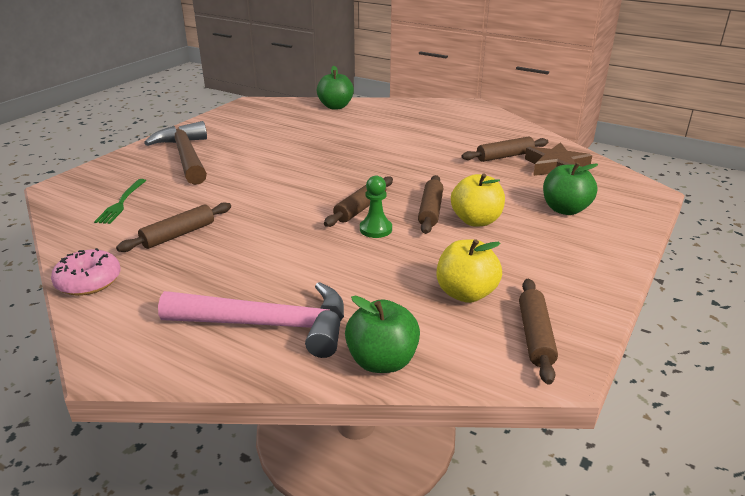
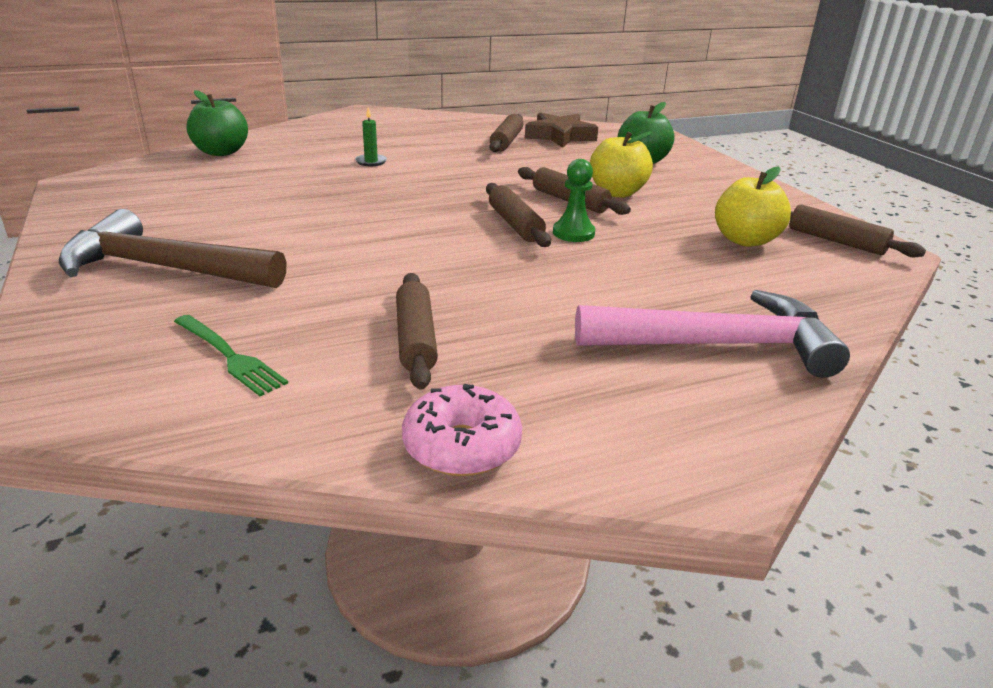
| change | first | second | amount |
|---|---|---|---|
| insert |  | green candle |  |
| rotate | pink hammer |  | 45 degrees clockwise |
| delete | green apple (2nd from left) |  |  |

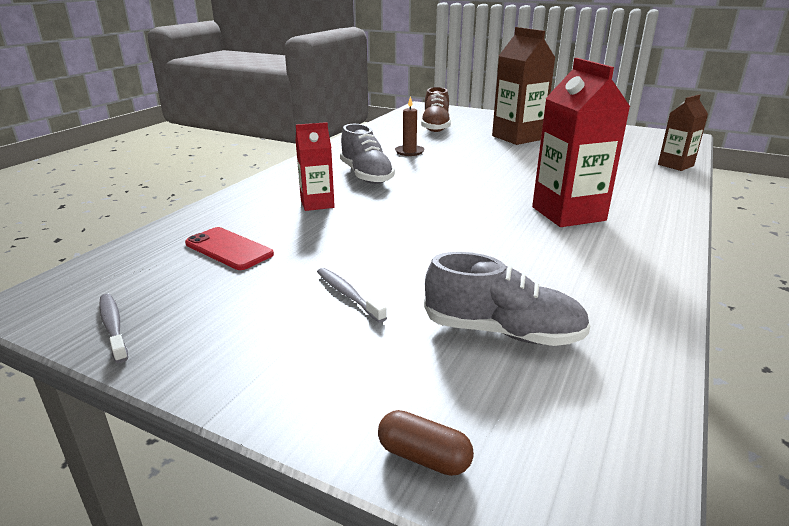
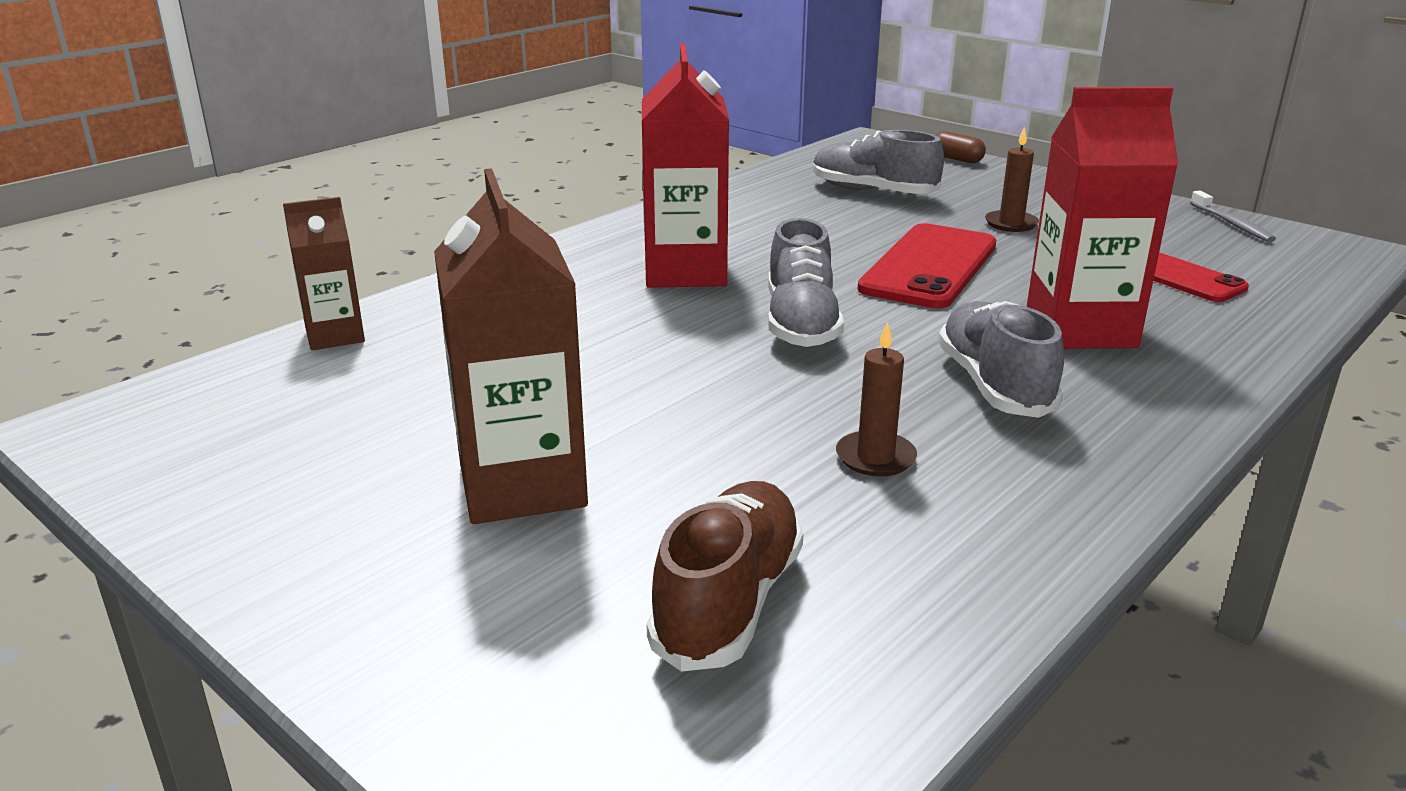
| change | first | second | amount |
|---|---|---|---|
| insert |  | grey shoe (1st from left) |  |
| insert |  | red phone (1st from left) |  |
| replace | grey toothbrush (2nd from left) | brown candle (2nd from left) |  |
| resize | red carton (1st from left in the first image) | red carton (2nd from left) | x1.72 |

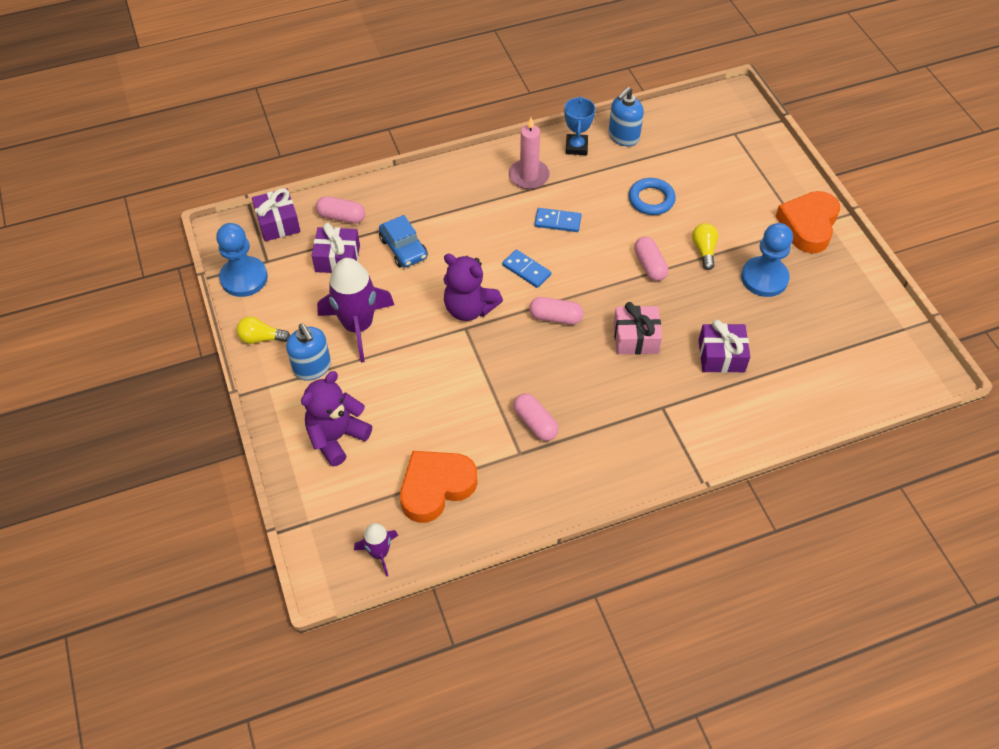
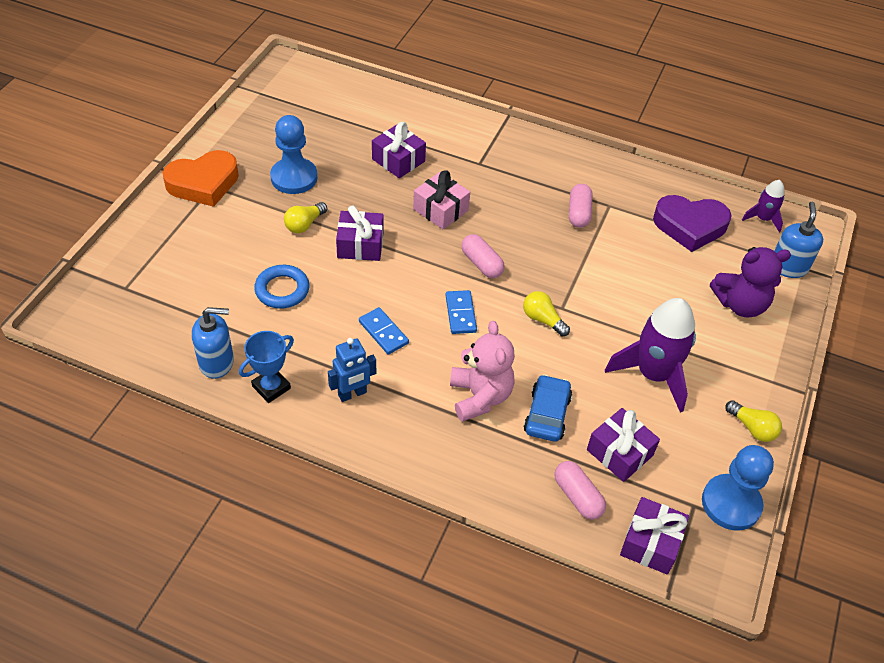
| change | first | second | amount |
|---|---|---|---|
| replace | pink candle | blue robot |  |
| replace | pink capsule (4th from left) | purple gift (1st from left) |  |
| insert |  | pink teddy bear |  |
| replace | purple teddy bear (2nd from left) | yellow light bulb (2nd from left) |  |
| recolor | orange heart (1st from left) | purple heart |  |
| move | blue soap dispenser (1st from left in the first image) | blue soap dispenser (2nd from left) |  |

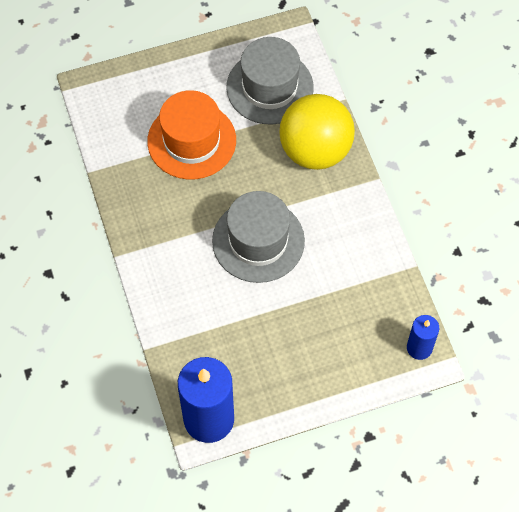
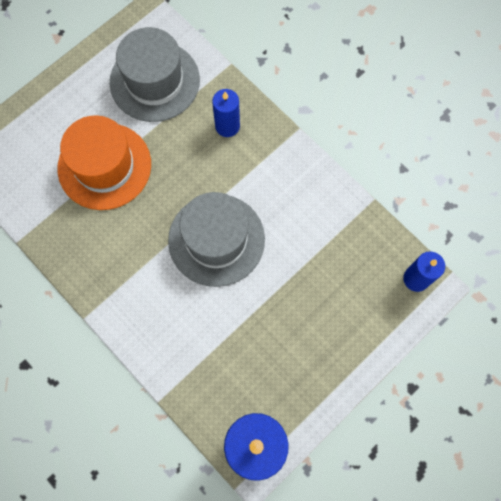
| change | first | second | amount |
|---|---|---|---|
| replace | yellow ball | blue candle (1st from left) |  |

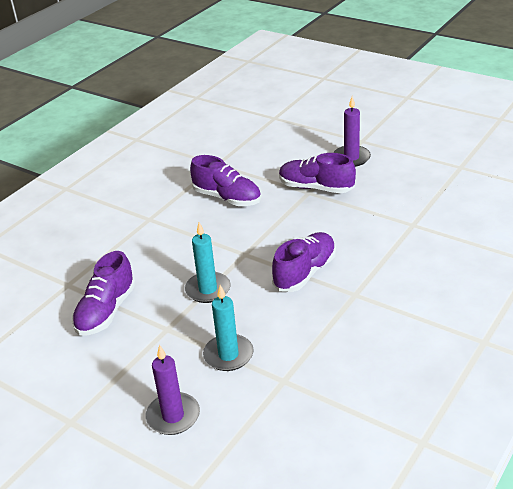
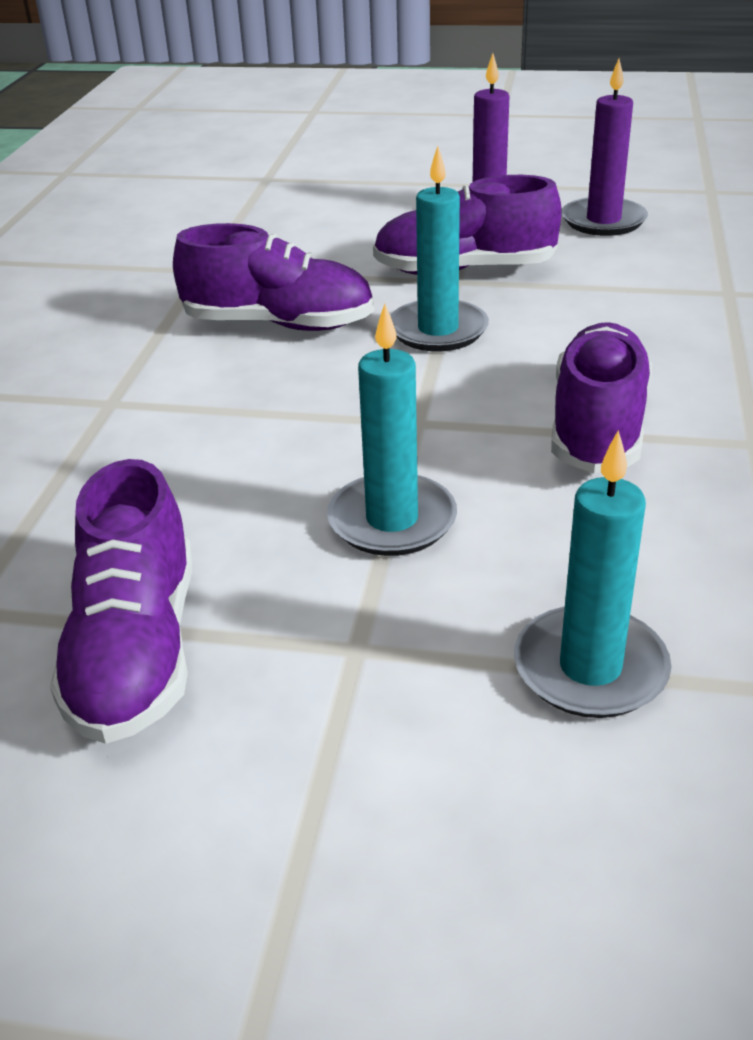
| change | first | second | amount |
|---|---|---|---|
| insert |  | turquoise candle (2nd from left) |  |
| move | purple candle (1st from left in the first image) | purple candle (2nd from left) |  |

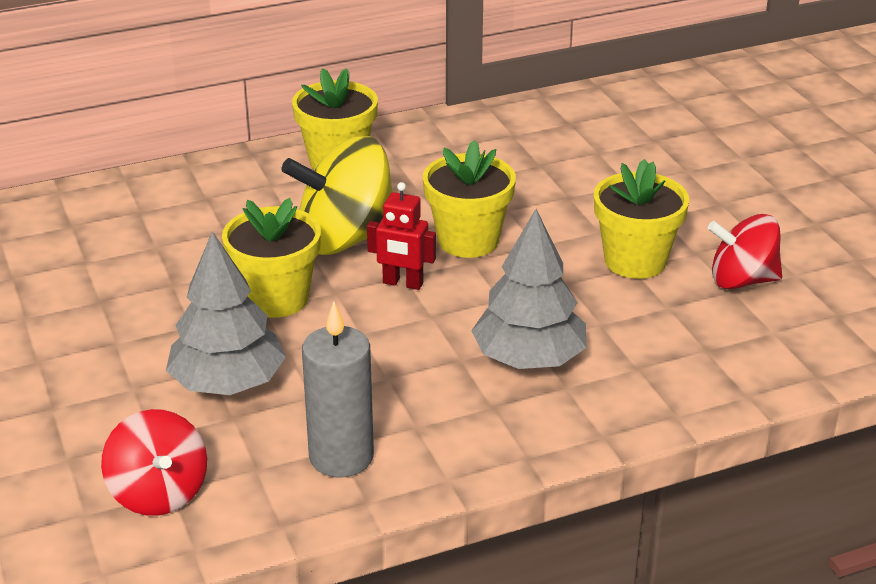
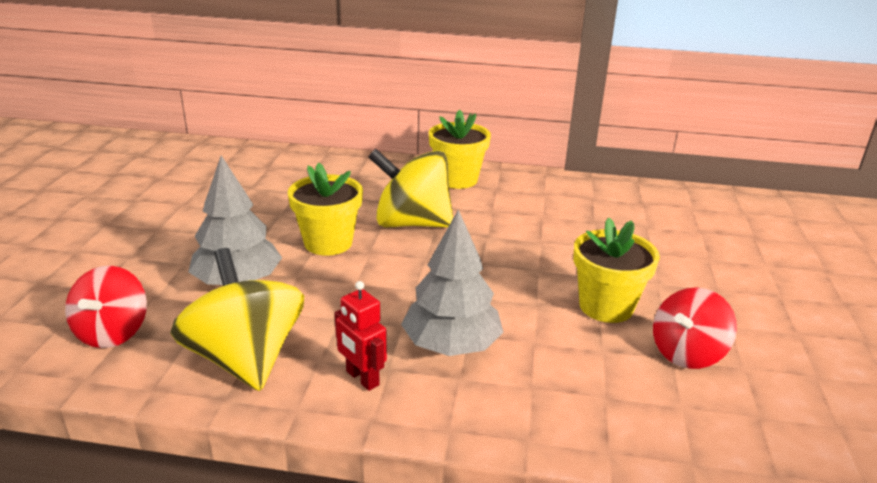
| change | first | second | amount |
|---|---|---|---|
| replace | grey candle | yellow spinning top (1st from left) |  |
| move | red robot |  |  |
| rotate | red spinning top (2nd from left) |  | 75 degrees counterclockwise |
| delete | yellow flower pot (3rd from left) |  |  |

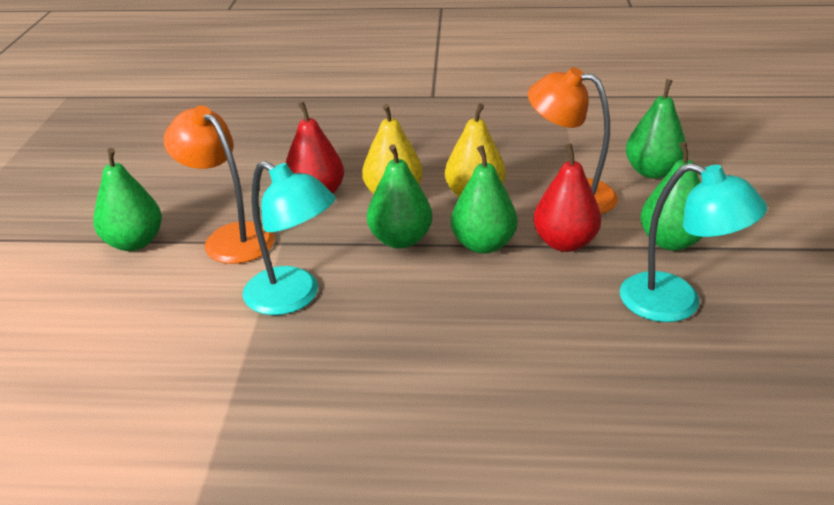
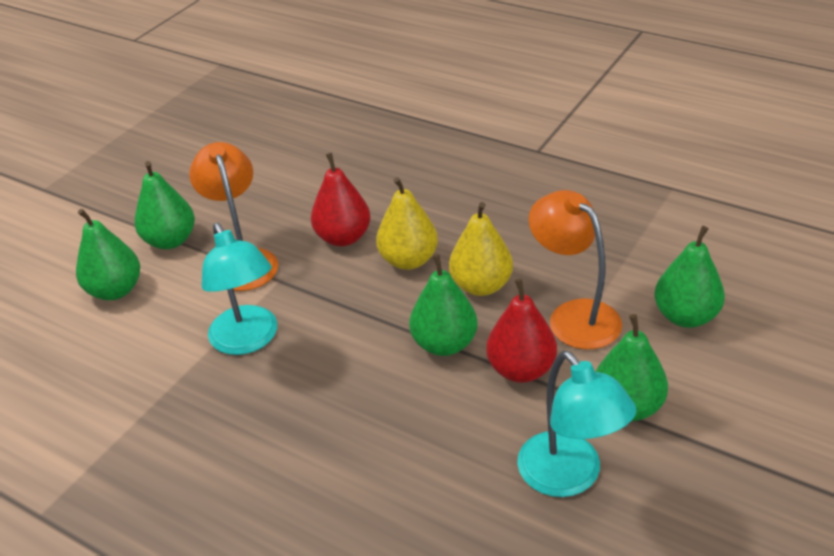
| change | first | second | amount |
|---|---|---|---|
| move | green pear (2nd from left in the first image) | green pear (1st from left) |  |

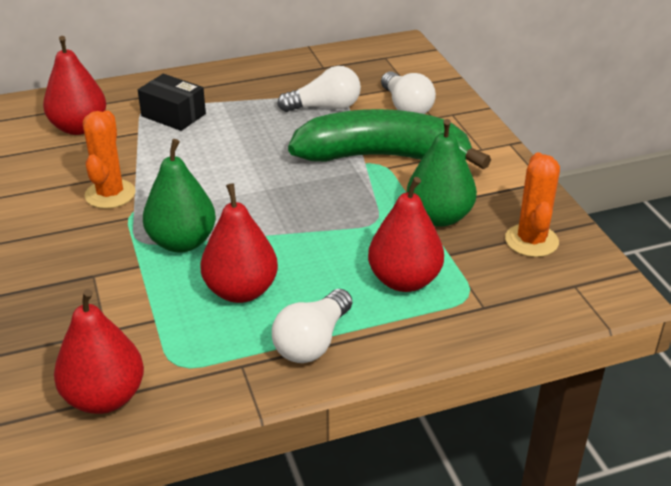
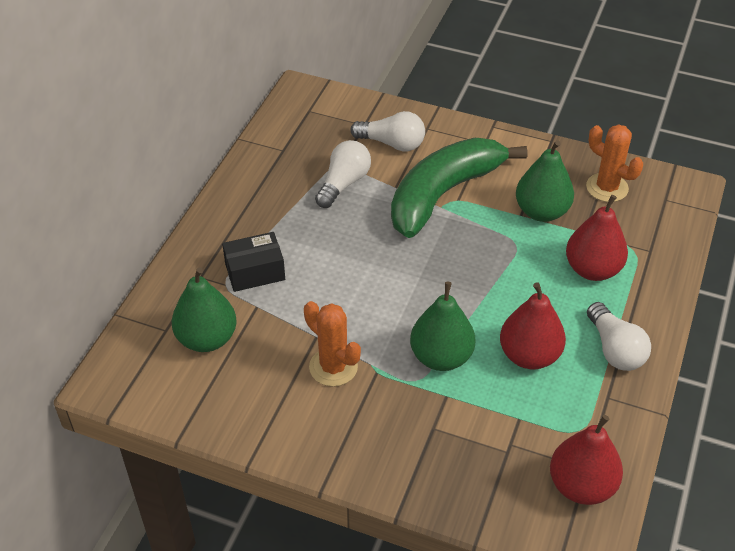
| change | first | second | amount |
|---|---|---|---|
| recolor | red pear (1st from left) | green pear (1st from left) |  |

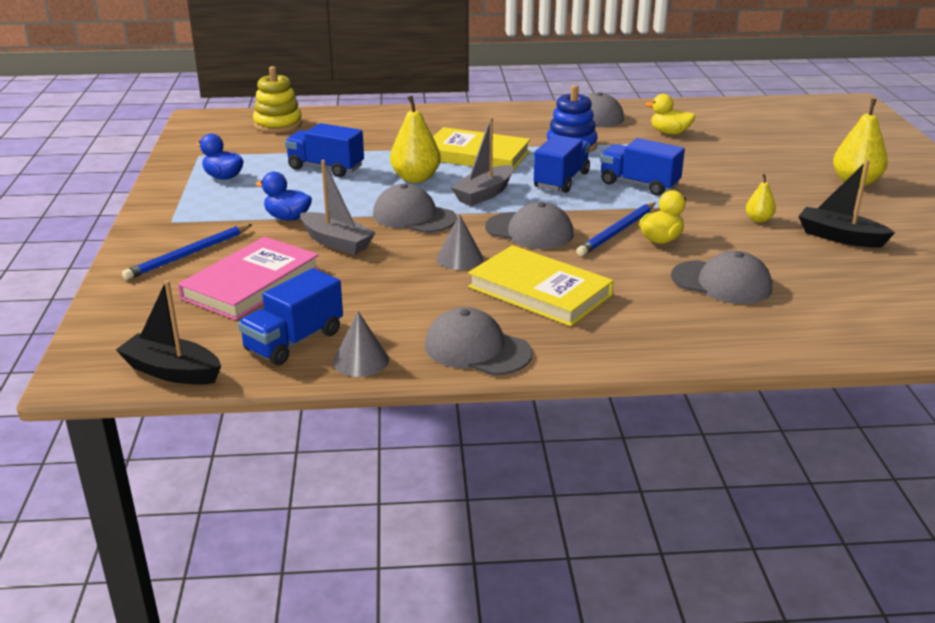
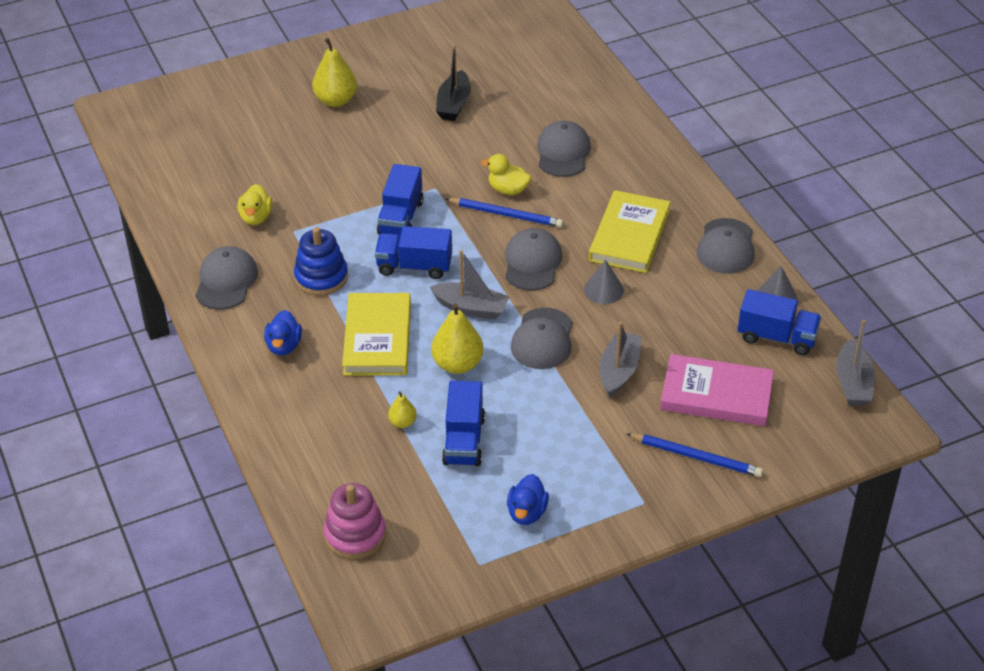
| change | first | second | amount |
|---|---|---|---|
| move | blue duck (2nd from left in the first image) | blue duck (1st from left) |  |
| recolor | yellow stacking toy | pink stacking toy |  |
| move | yellow pear (2nd from left) |  |  |
| recolor | black boat (1st from left) | grey boat (3rd from left) |  |

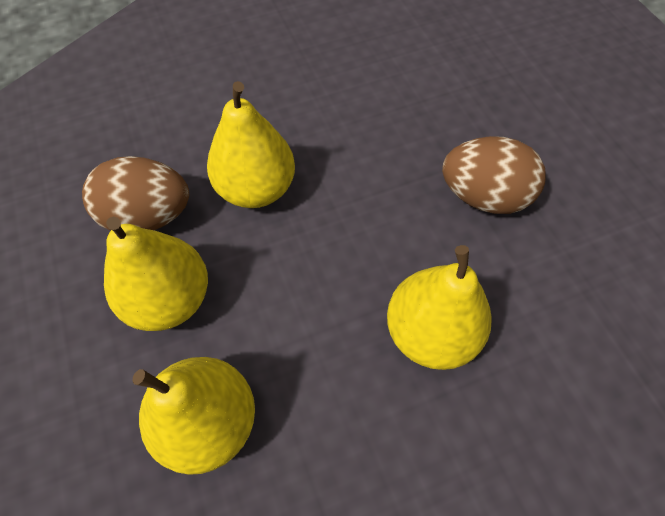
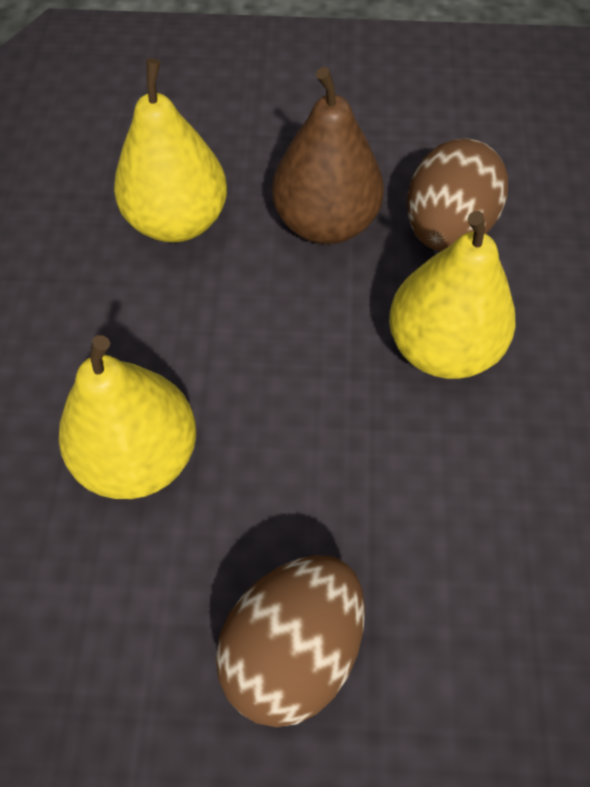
| change | first | second | amount |
|---|---|---|---|
| recolor | yellow pear (1st from left) | brown pear |  |

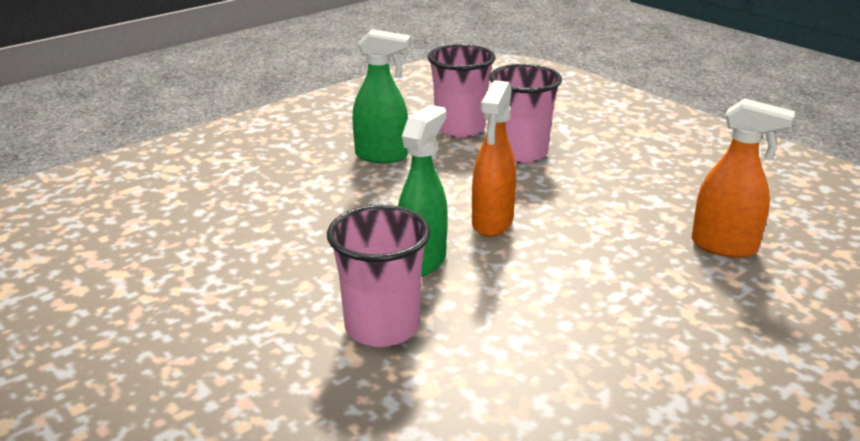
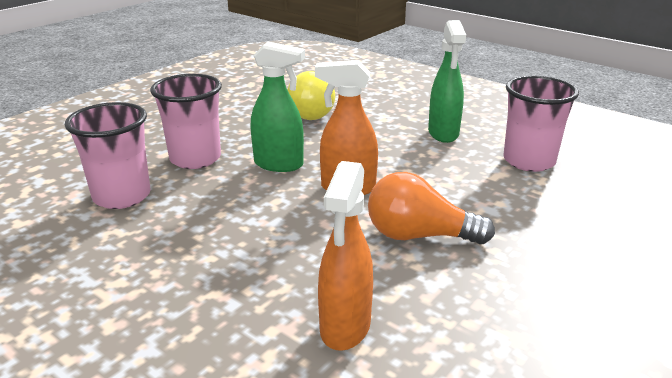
| change | first | second | amount |
|---|---|---|---|
| move | pink cup (3rd from left in the first image) | pink cup (1st from left) |  |
| insert |  | yellow light bulb |  |
| insert |  | orange light bulb |  |

